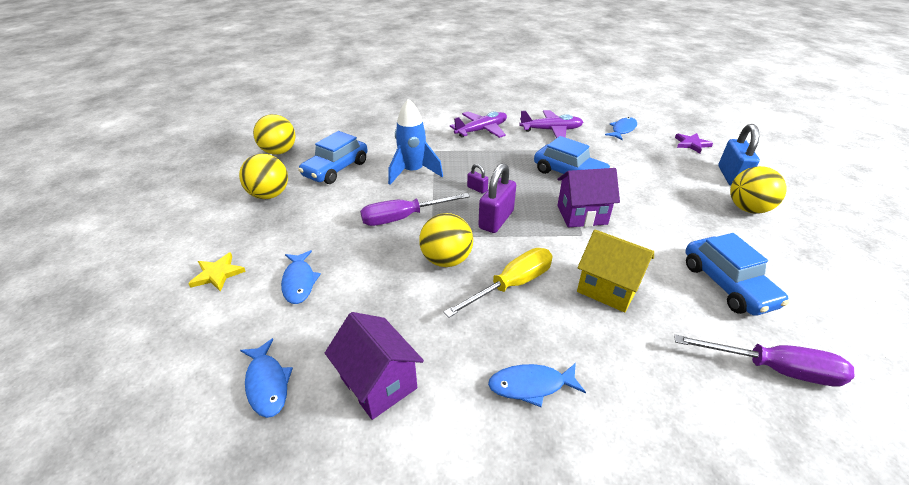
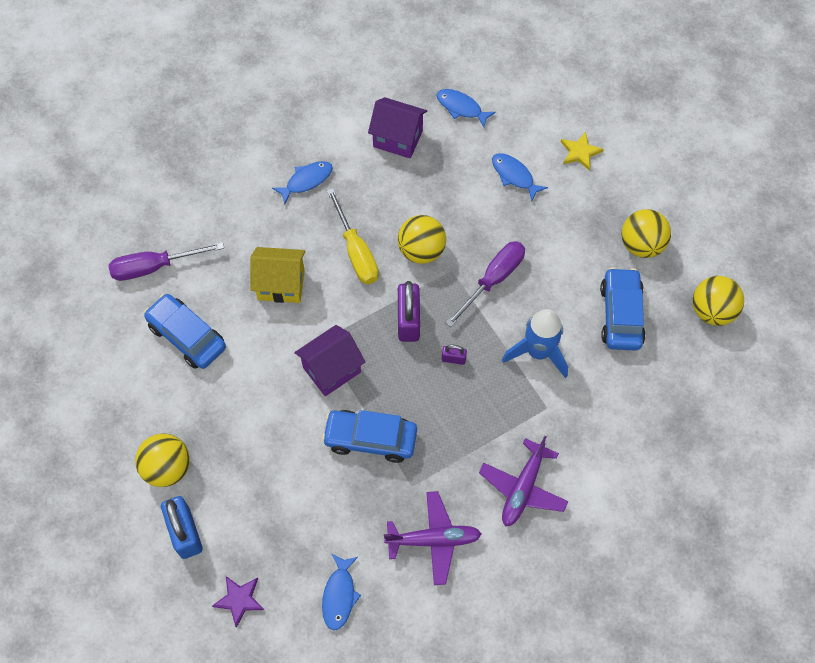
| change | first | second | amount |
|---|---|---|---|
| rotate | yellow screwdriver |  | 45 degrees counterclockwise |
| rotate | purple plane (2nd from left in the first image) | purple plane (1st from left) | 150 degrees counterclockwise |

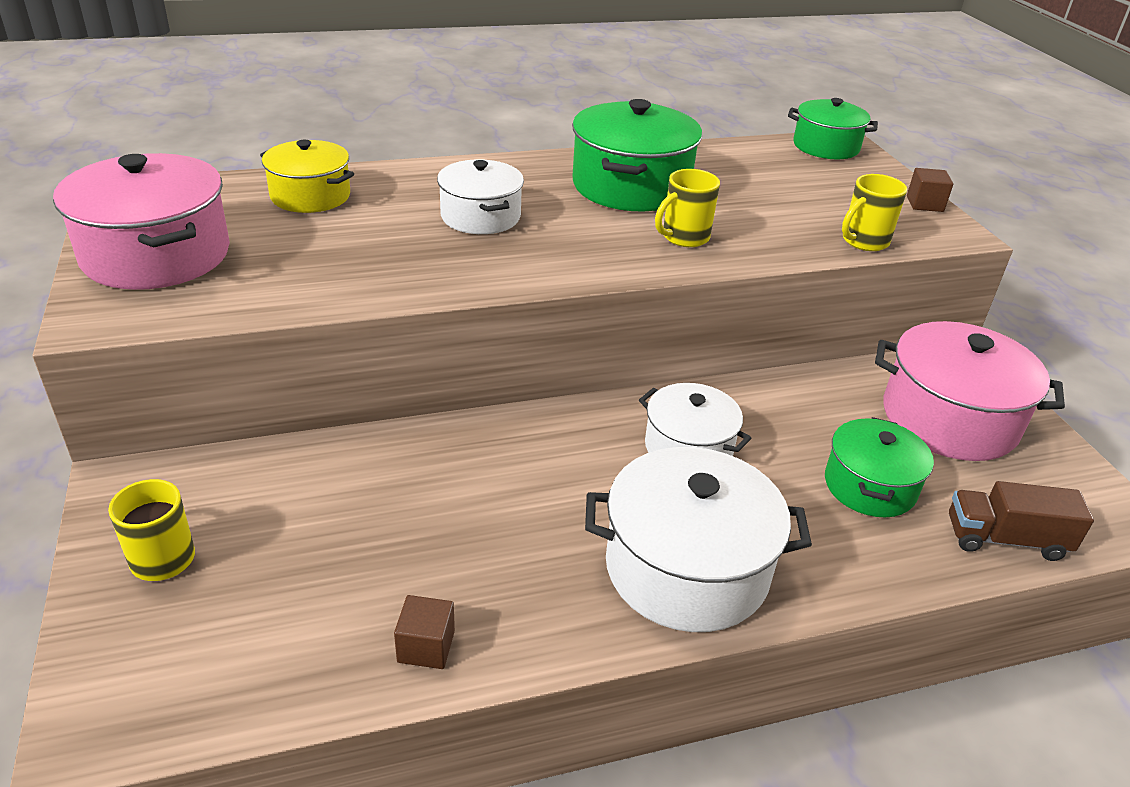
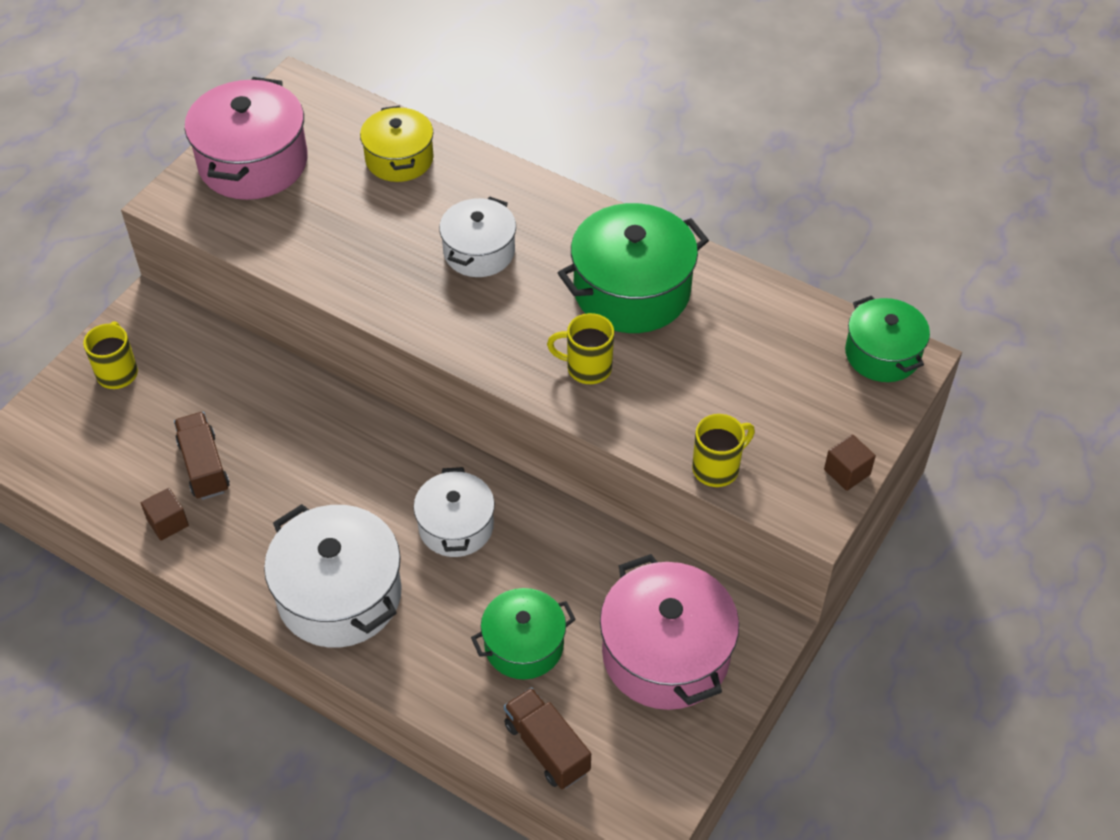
| change | first | second | amount |
|---|---|---|---|
| insert |  | brown truck (1st from left) |  |
| rotate | yellow mug (3rd from left) |  | 135 degrees clockwise |

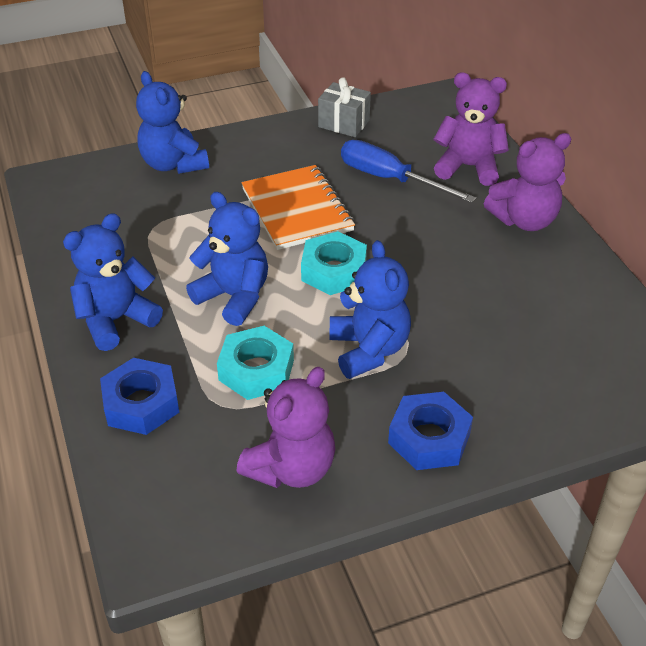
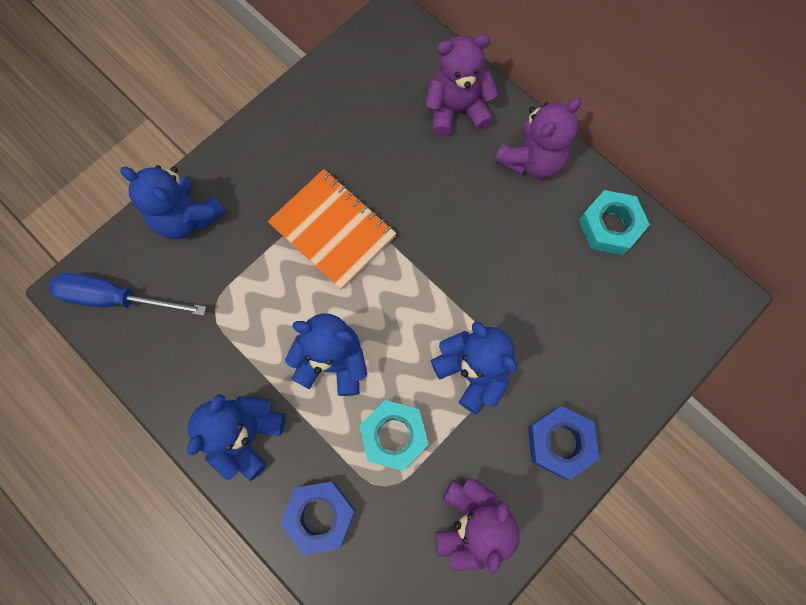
| change | first | second | amount |
|---|---|---|---|
| move | blue screwdriver |  |  |
| move | turquoise nut (2nd from left) |  |  |
| delete | grey gift |  |  |

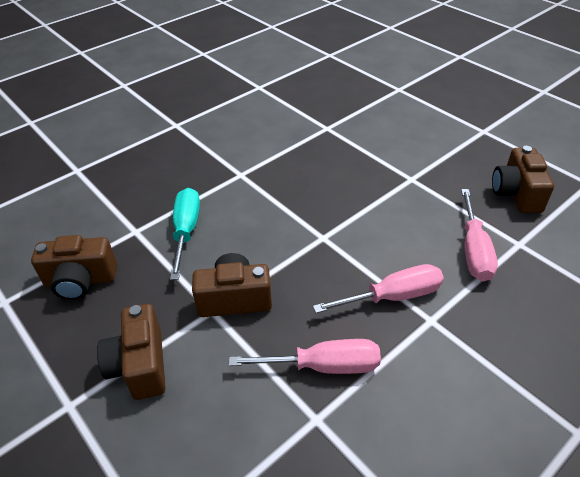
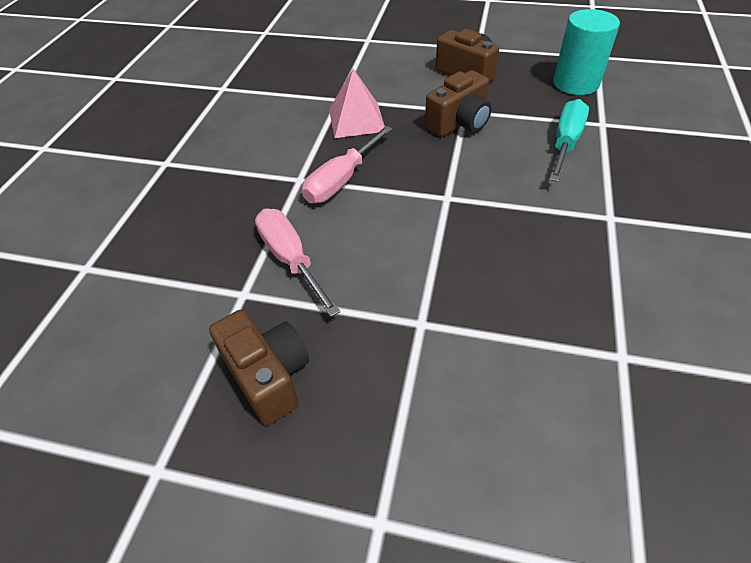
| change | first | second | amount |
|---|---|---|---|
| replace | pink screwdriver (1st from left) | pink pyramid |  |
| rotate | turquoise screwdriver |  | 120 degrees counterclockwise |
| replace | brown camera (1st from left) | turquoise cylinder |  |

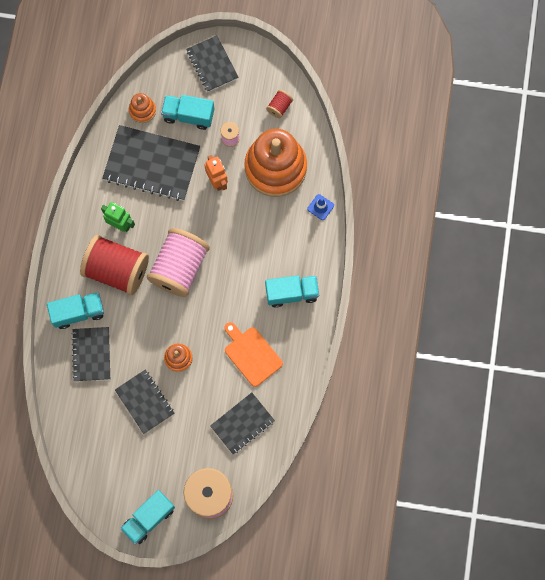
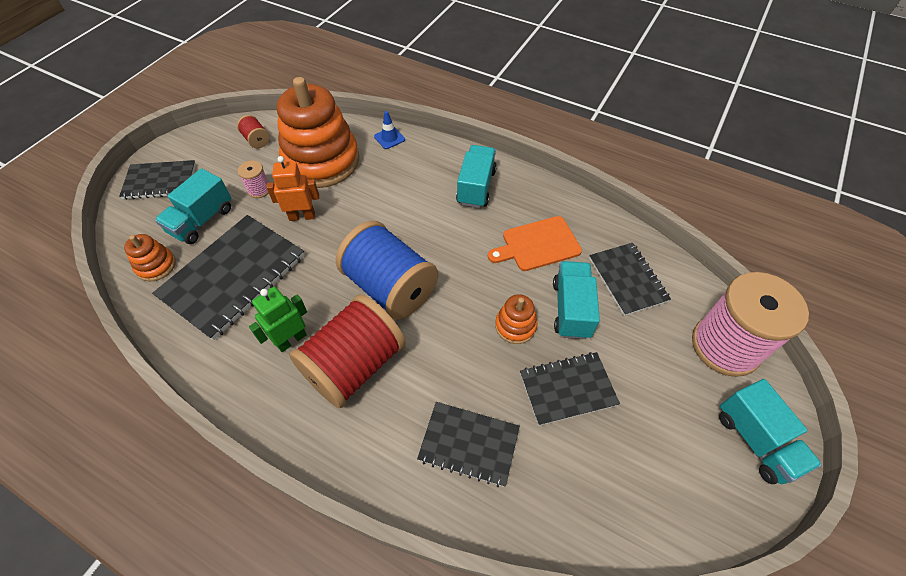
| change | first | second | amount |
|---|---|---|---|
| recolor | pink spool (1st from left) | blue spool |  |
| move | turquoise truck (1st from left in the first image) | turquoise truck (3rd from left) |  |

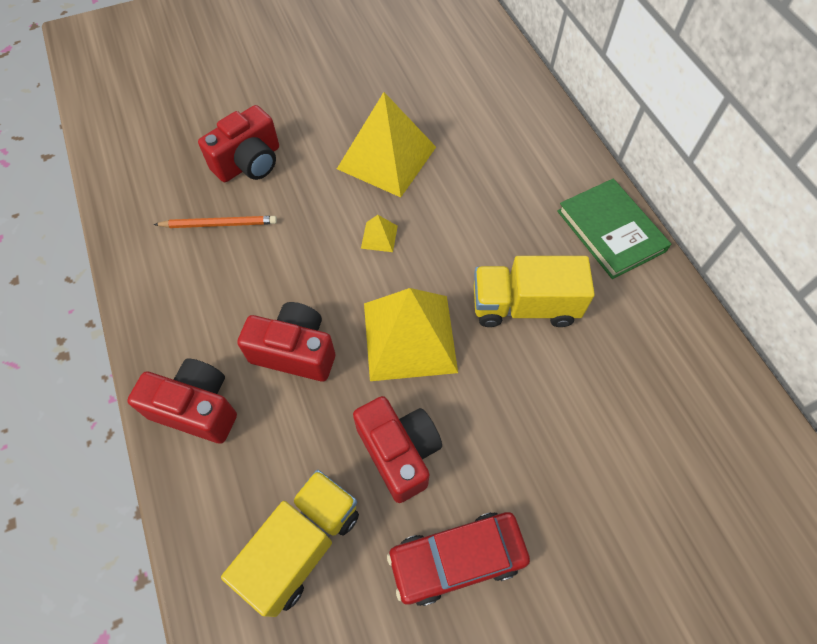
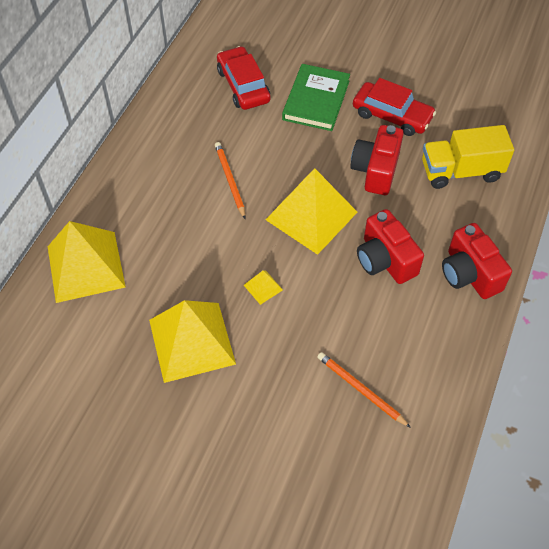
| change | first | second | amount |
|---|---|---|---|
| insert |  | yellow pyramid (1st from left) |  |
| replace | yellow truck (2nd from left) | orange pencil (1st from left) |  |
| insert |  | red car (1st from left) |  |
| move | green book |  |  |
| delete | red camera (2nd from left) |  |  |

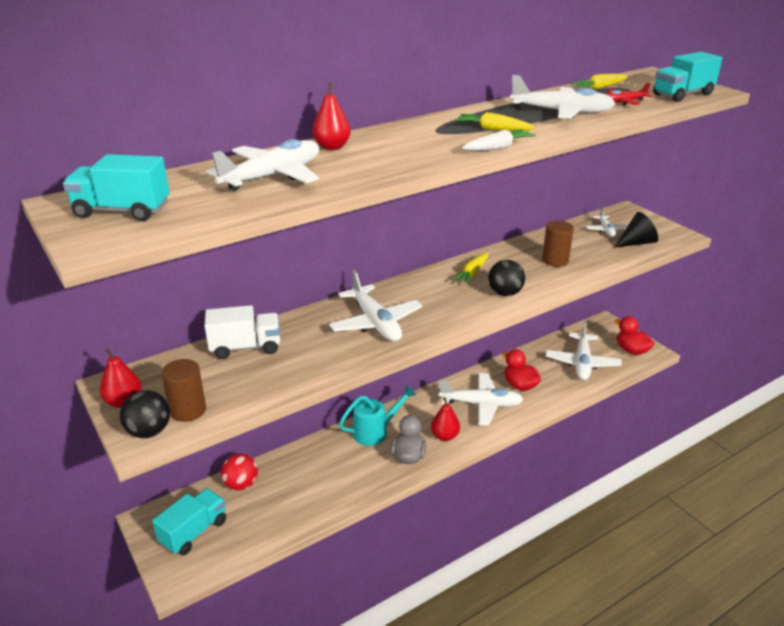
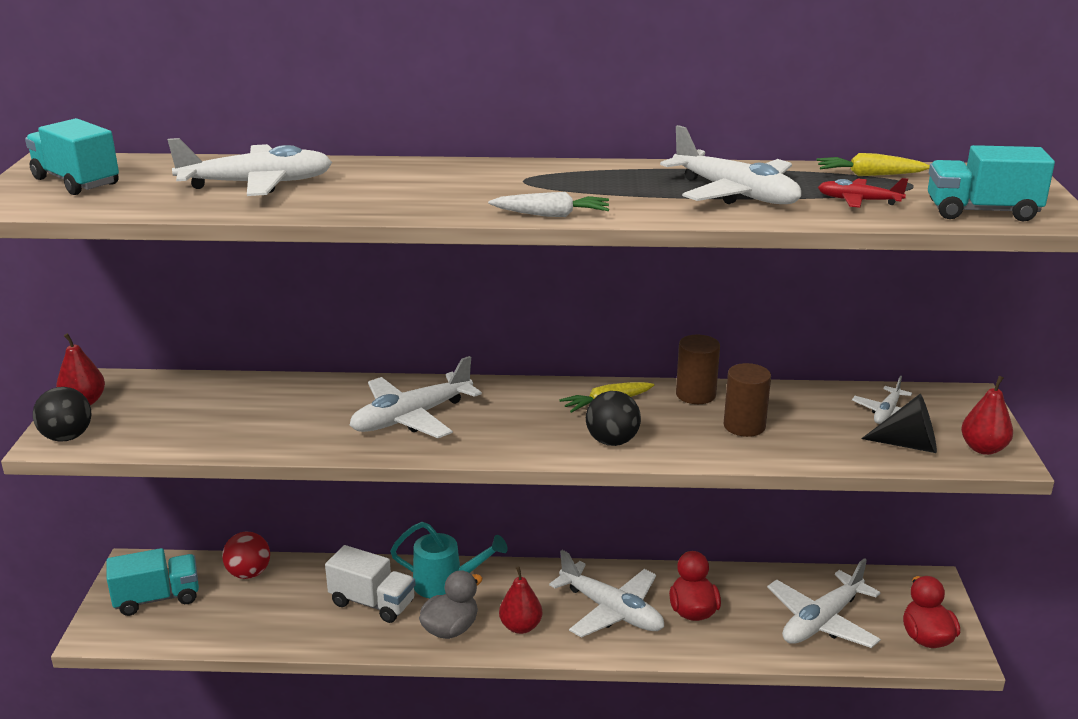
| change | first | second | amount |
|---|---|---|---|
| move | white truck |  |  |
| rotate | white plane (2nd from left) |  | 45 degrees clockwise |
| move | brown cylinder (1st from left) |  |  |
| move | red pear (2nd from left in the first image) | red pear (3rd from left) |  |
| delete | yellow carrot (2nd from left) |  |  |

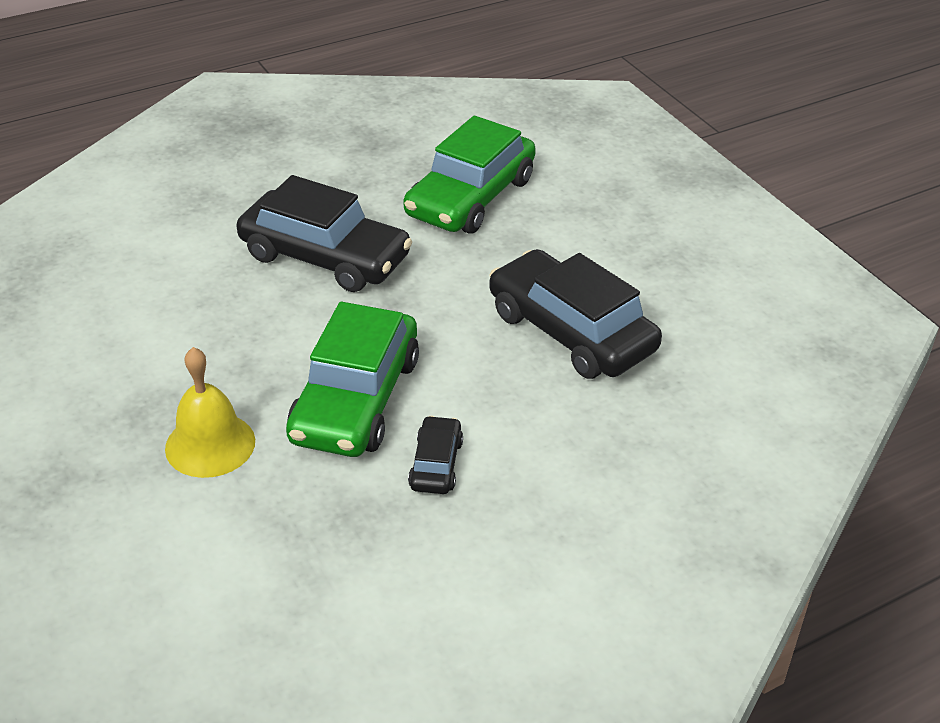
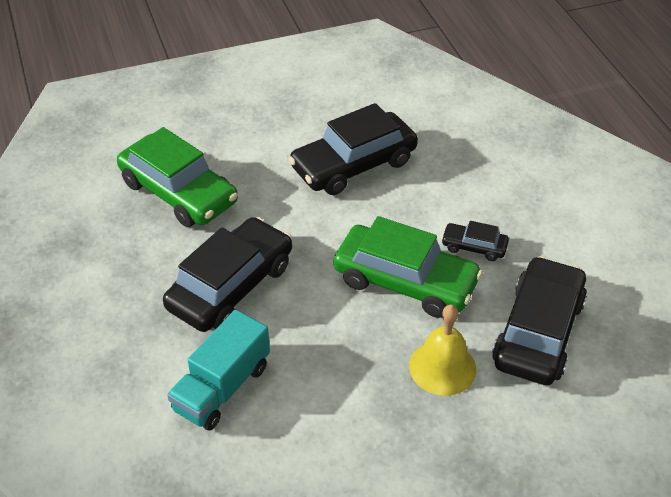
| change | first | second | amount |
|---|---|---|---|
| insert |  | turquoise truck |  |
| insert |  | black car (4th from left) |  |

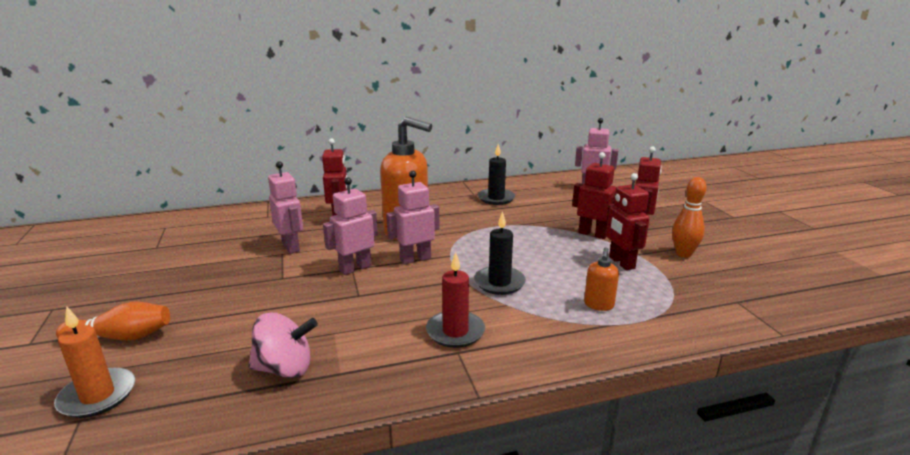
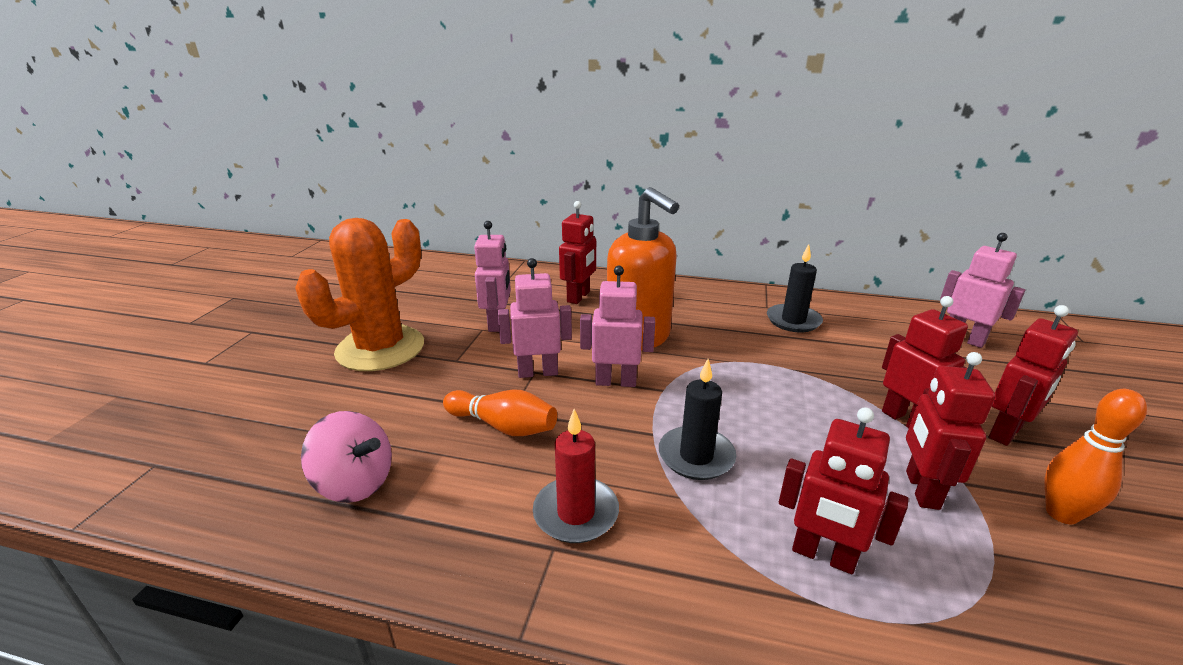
| change | first | second | amount |
|---|---|---|---|
| insert |  | orange cactus |  |
| move | orange bowling pin (1st from left) |  |  |
| replace | orange soap dispenser (2nd from left) | red robot (2nd from left) |  |
| delete | orange candle |  |  |

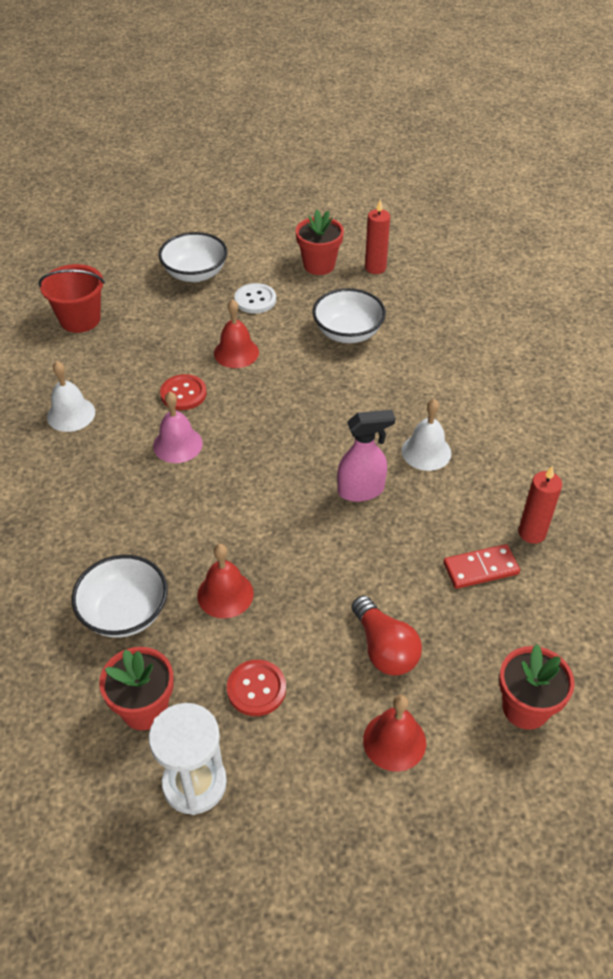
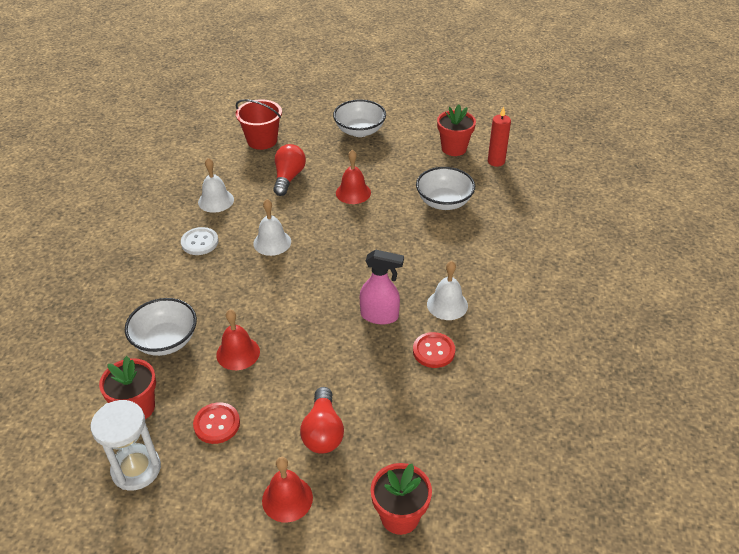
| change | first | second | amount |
|---|---|---|---|
| move | white button |  |  |
| recolor | pink bell | white bell (2nd from left) |  |
| insert |  | red light bulb (1st from left) |  |
| move | red button (1st from left in the first image) | red button (2nd from left) |  |
| delete | red domino |  |  |
| delete | red candle (2nd from left) |  |  |

